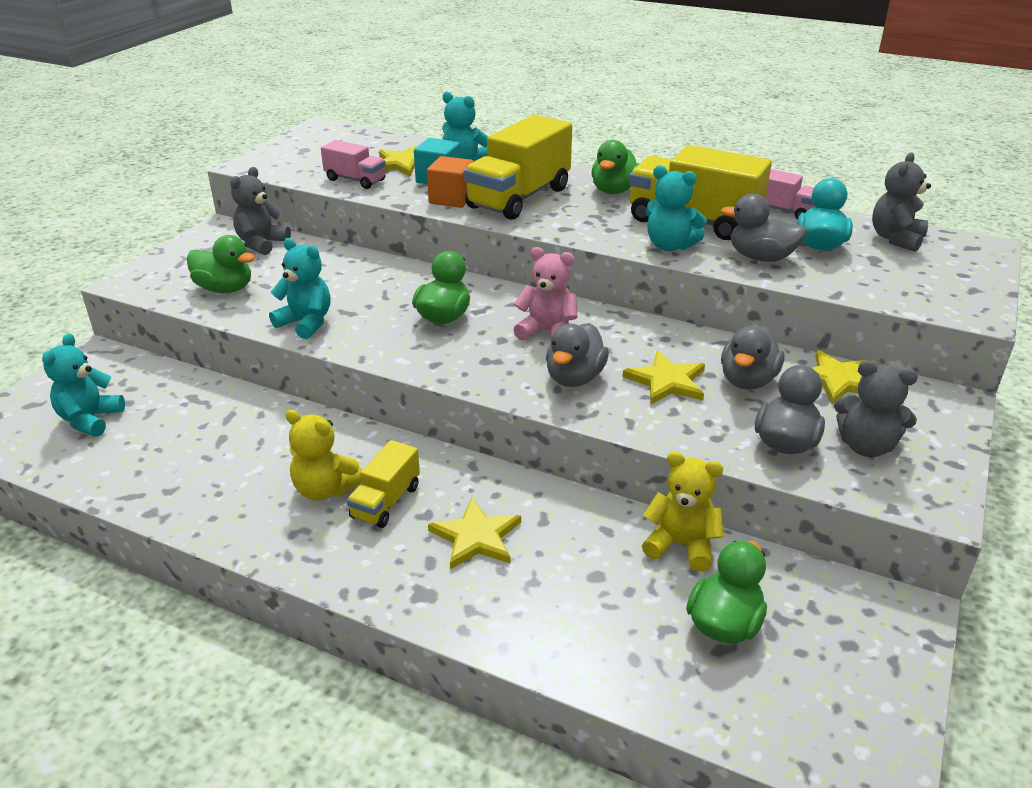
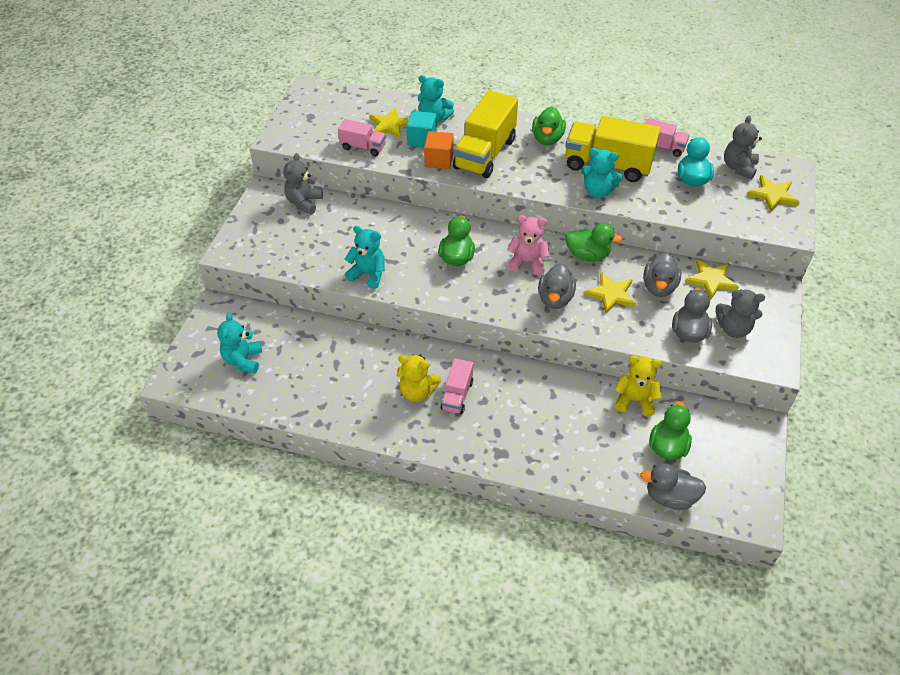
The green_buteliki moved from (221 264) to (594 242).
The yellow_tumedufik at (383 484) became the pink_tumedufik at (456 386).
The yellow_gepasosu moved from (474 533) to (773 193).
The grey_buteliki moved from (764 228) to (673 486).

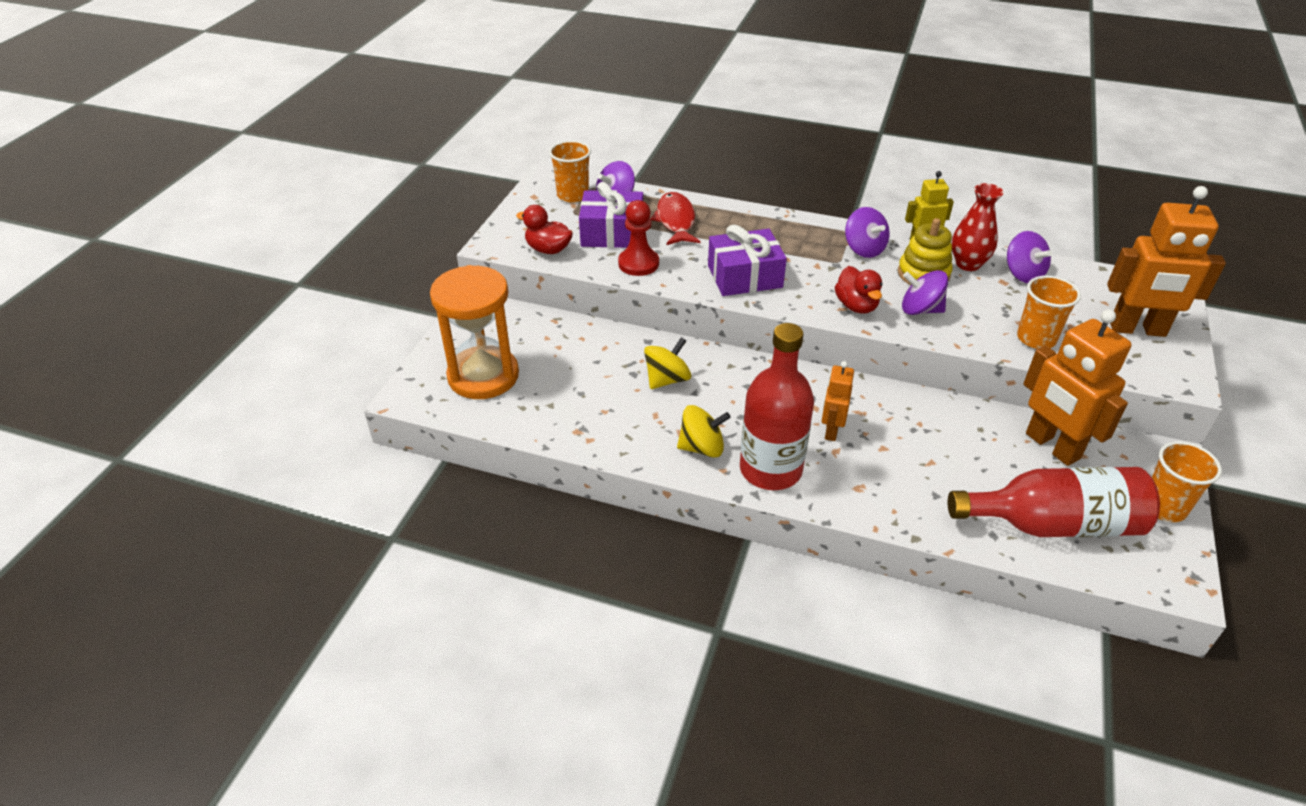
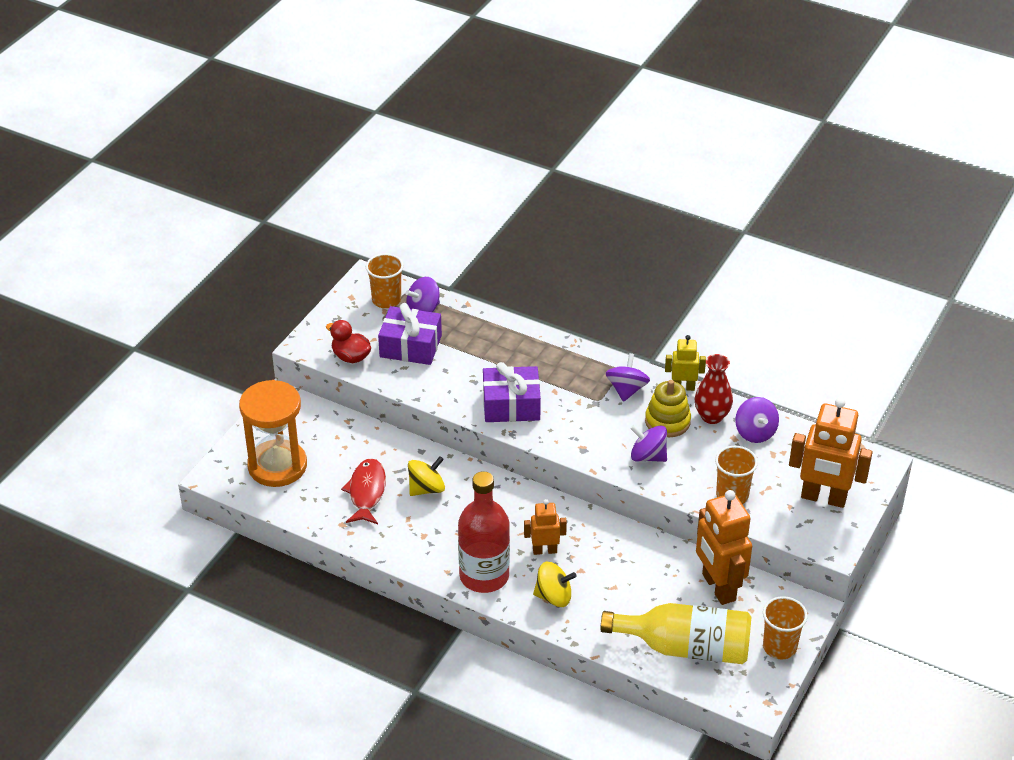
The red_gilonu at (638 238) disappeared.
The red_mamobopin moved from (675 218) to (363 491).
The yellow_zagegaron moved from (704 431) to (555 584).
The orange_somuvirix at (838 401) turned 60 degrees clockwise.
The red_buteliki at (859 290) disappeared.
The purple_zagegaron at (867 232) turned 150 degrees counterclockwise.
The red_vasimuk at (1054 502) became the yellow_vasimuk at (675 633).

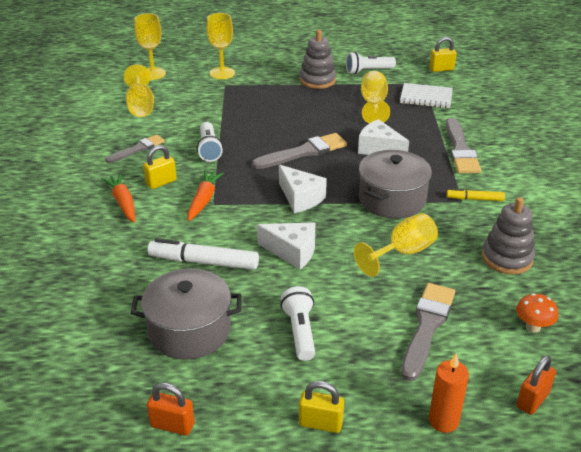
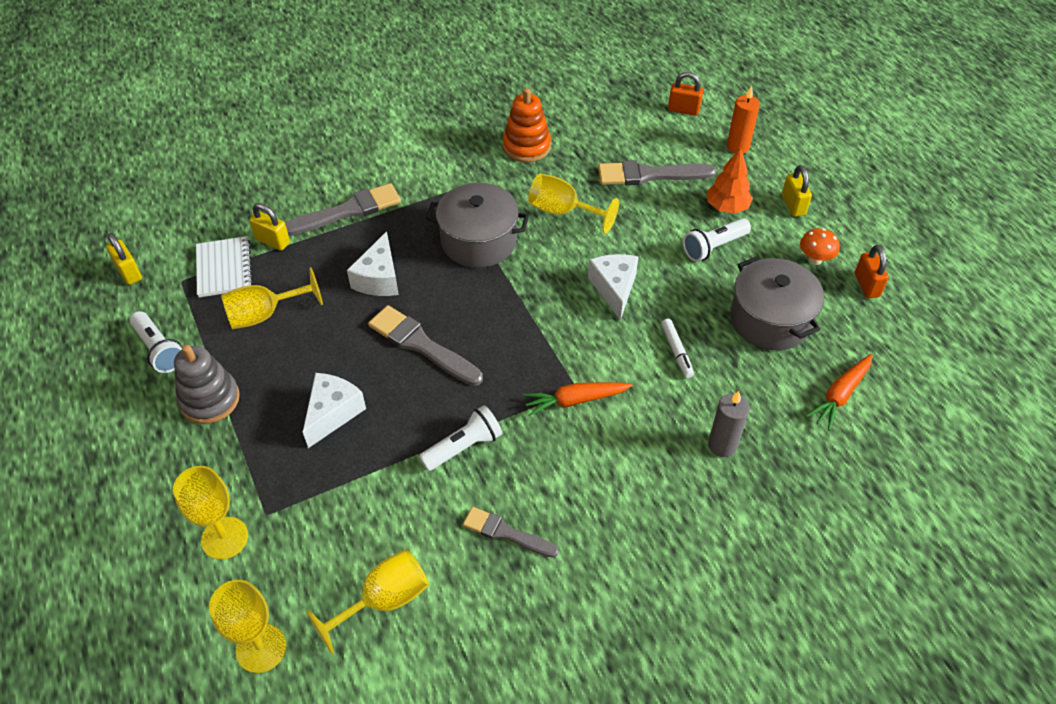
The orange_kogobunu moved from (118 198) to (839 392).
The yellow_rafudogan moved from (160 167) to (269 227).
The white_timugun at (203 254) changed to 0.56 times the size.
The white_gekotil moved from (303 189) to (334 410).
The yellow_timugun at (476 194) disappeared.
The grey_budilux at (508 235) became the orange_budilux at (527 125).
The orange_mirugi moved from (537 313) to (819 246).
The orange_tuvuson at (730 180) appeared.
The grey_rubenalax at (729 424) appeared.

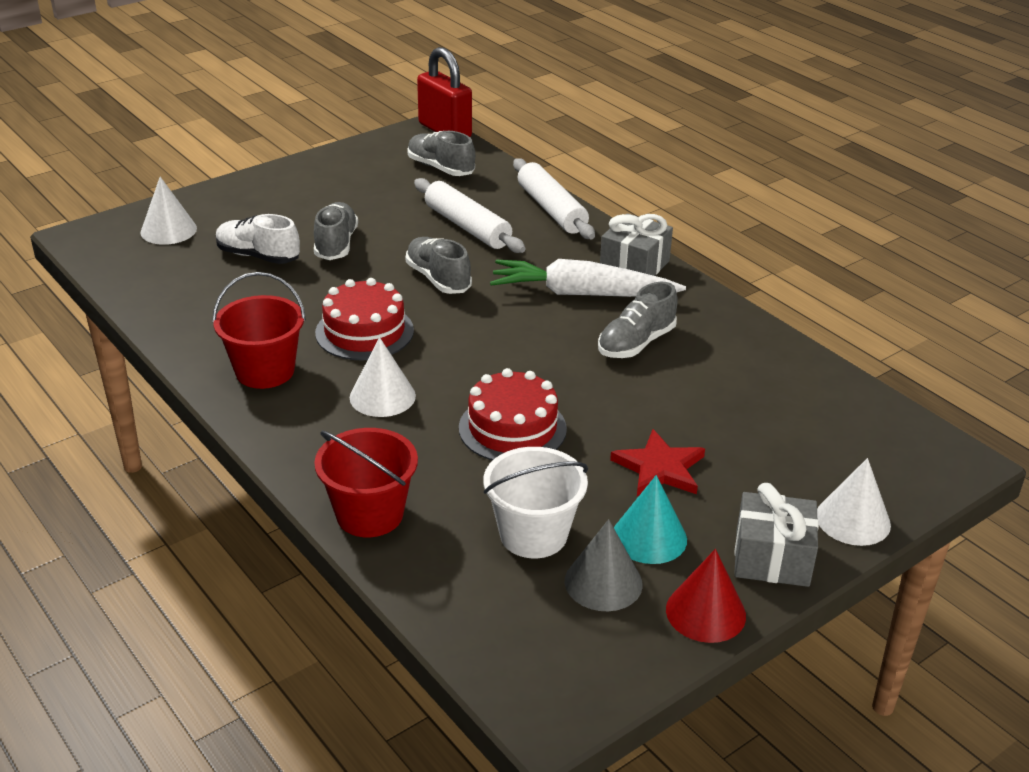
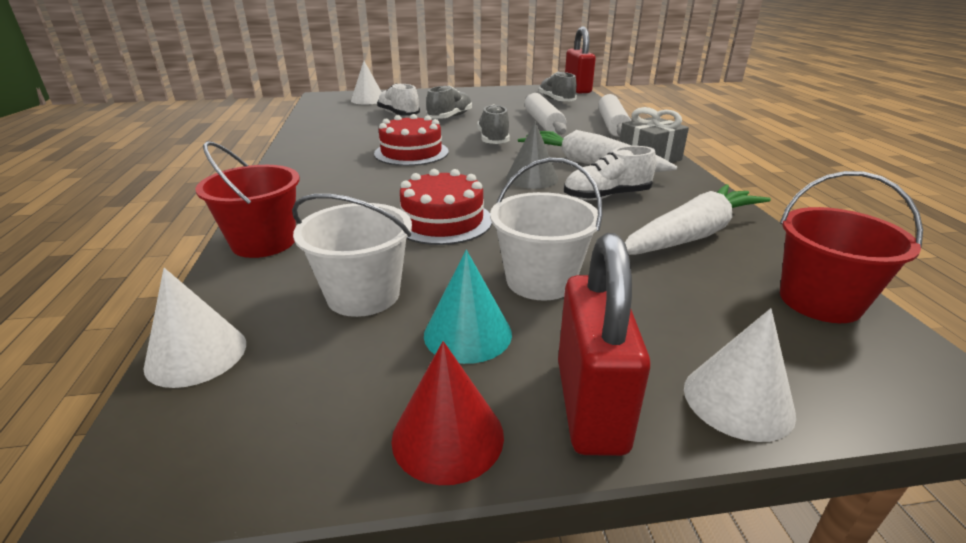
The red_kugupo moved from (259 330) to (851 247).
The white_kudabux moved from (383 377) to (195 328).
The grey_kudabux moved from (604 565) to (532 155).
The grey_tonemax at (638 320) became the white_tonemax at (610 173).
The red_gepasosu at (657 462) was replaced by the white_kugupo at (546 229).
The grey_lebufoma at (776 535) was replaced by the red_rafudogan at (604 344).
The white_kogobunu at (698 219) appeared.

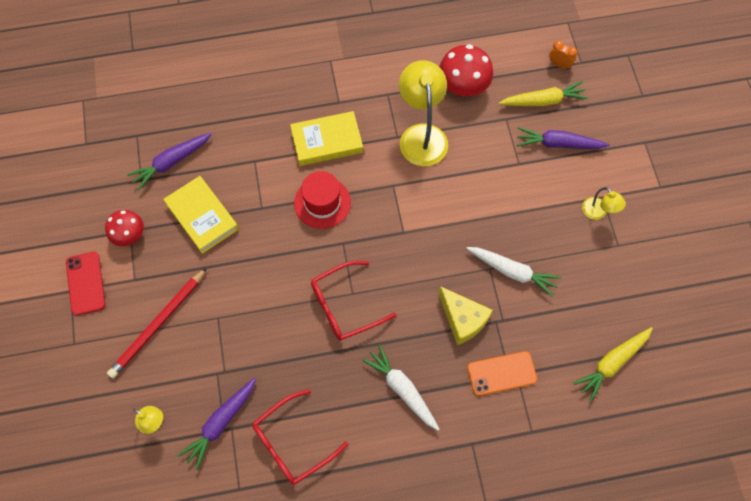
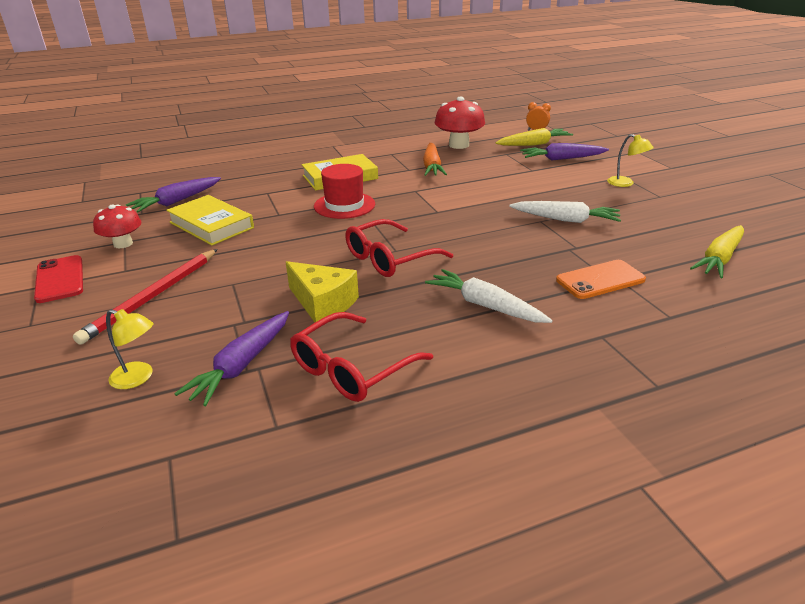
The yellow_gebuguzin at (423 113) was replaced by the orange_kogobunu at (435 159).
The yellow_gekotil moved from (465 315) to (322 291).

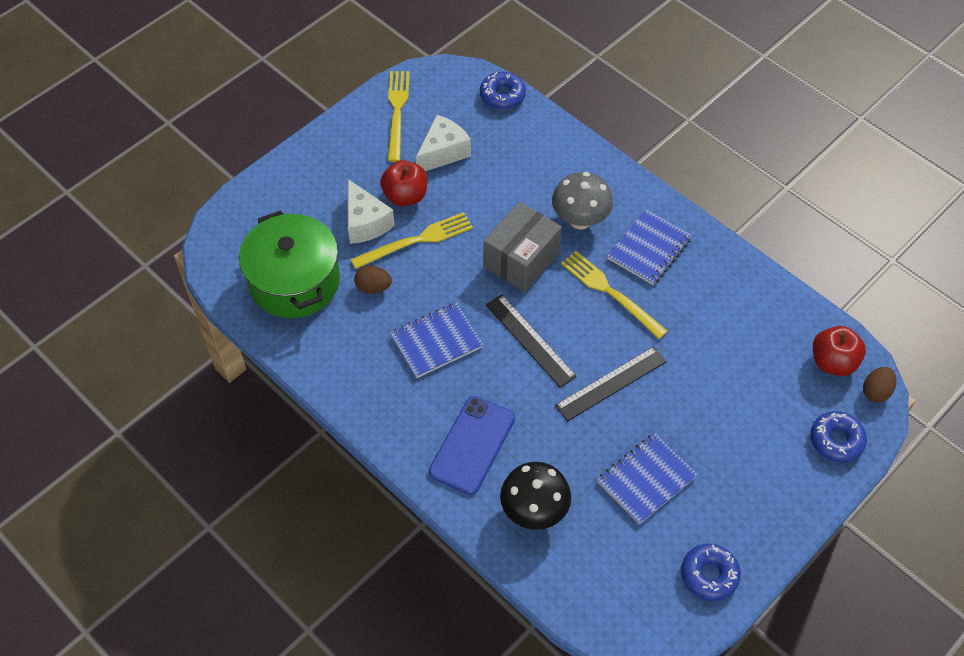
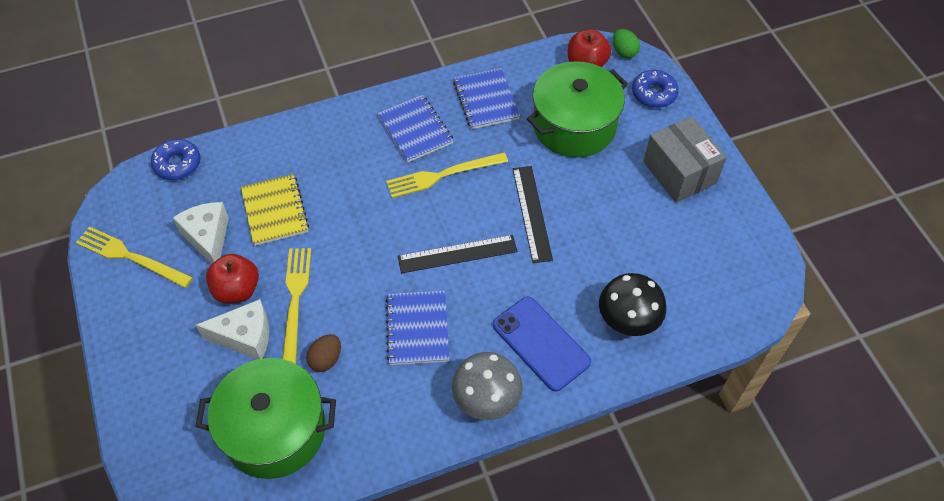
The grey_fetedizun moved from (522 247) to (685 159).
The grey_mirugi moved from (582 201) to (487 386).
The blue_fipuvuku moved from (647 479) to (486 98).
The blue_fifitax at (711 572) disappeared.
The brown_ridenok at (879 385) became the green_ridenok at (626 43).
The yellow_fipuvuku at (275 210) appeared.
The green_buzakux at (577 109) appeared.

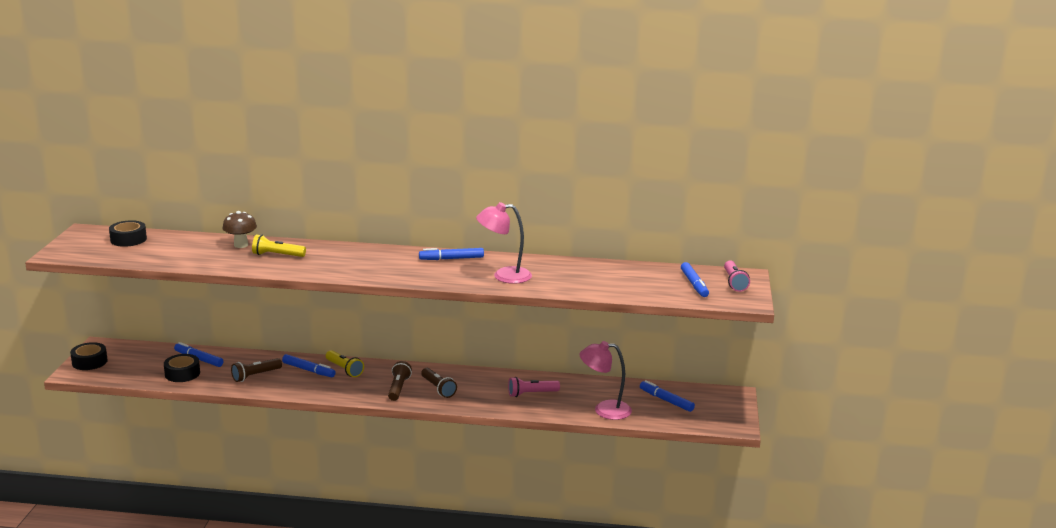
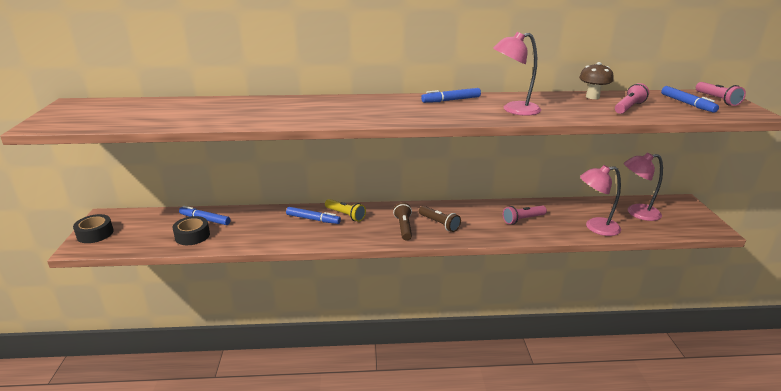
The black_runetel at (128 233) disappeared.
The brown_mirugi moved from (239 229) to (596 80).
The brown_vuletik at (256 370) disappeared.
The yellow_vuletik at (279 246) disappeared.
The blue_timugun at (667 396) was replaced by the pink_gebuguzin at (643 187).
The pink_vuletik at (632 98) appeared.

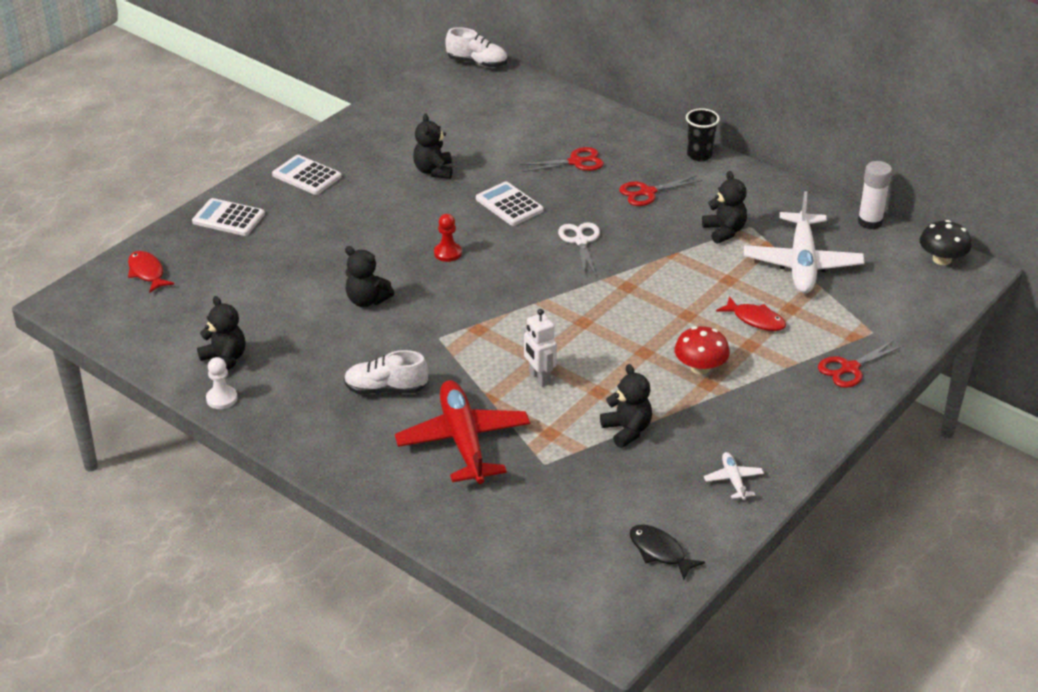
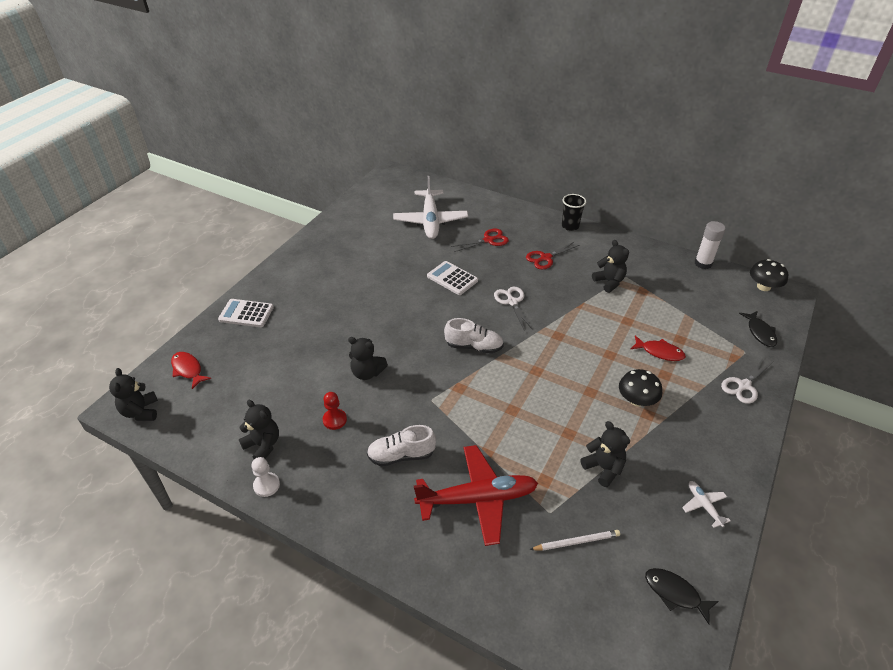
The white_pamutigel at (307 175) disappeared.
The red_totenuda at (462 432) turned 105 degrees clockwise.
The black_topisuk moved from (433 146) to (133 394).
The red_gilonu moved from (448 238) to (335 411).
The white_tonemax moved from (476 47) to (474 336).
The white_somuvirix at (540 348) disappeared.
The red_mirugi at (702 350) became the black_mirugi at (640 387).
The white_totenuda moved from (804 242) to (430 207).
The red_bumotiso at (860 364) became the white_bumotiso at (746 381).
The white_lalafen at (575 540) appeared.
The black_mamobopin at (758 329) appeared.

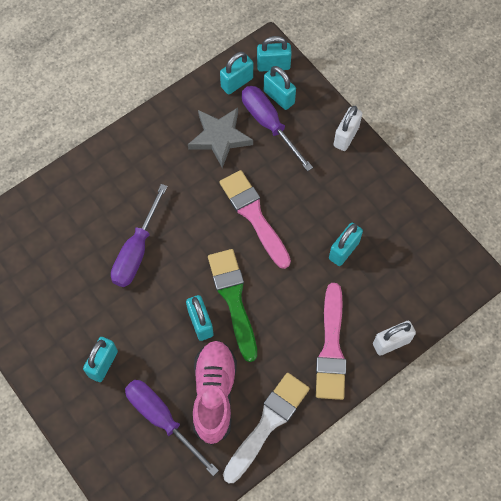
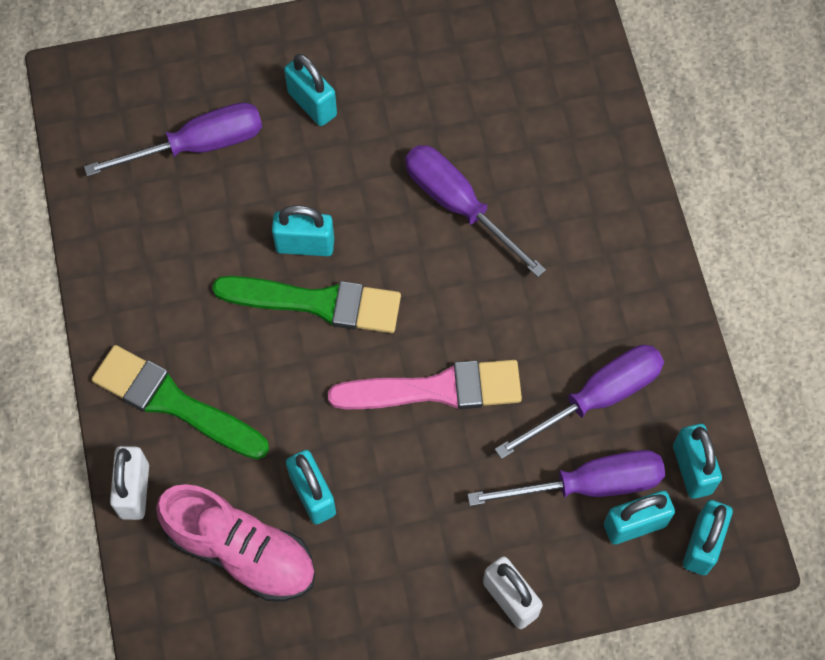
The grey_gepasosu at (220 138) was replaced by the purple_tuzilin at (579 402).
The pink_tonemax moved from (215 392) to (235 542).
The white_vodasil at (266 428) disappeared.
The pink_vodasil at (331 341) became the green_vodasil at (180 402).

